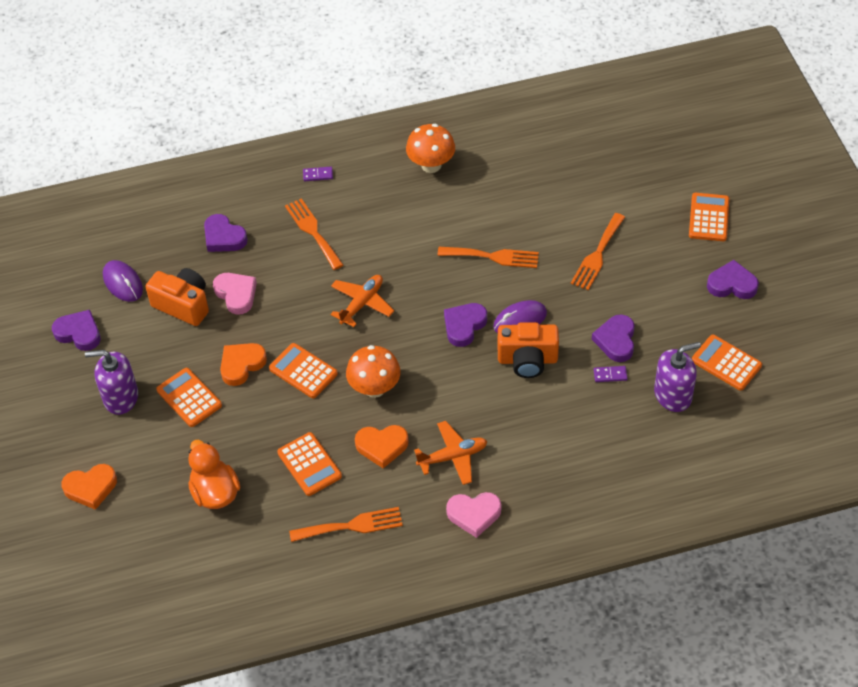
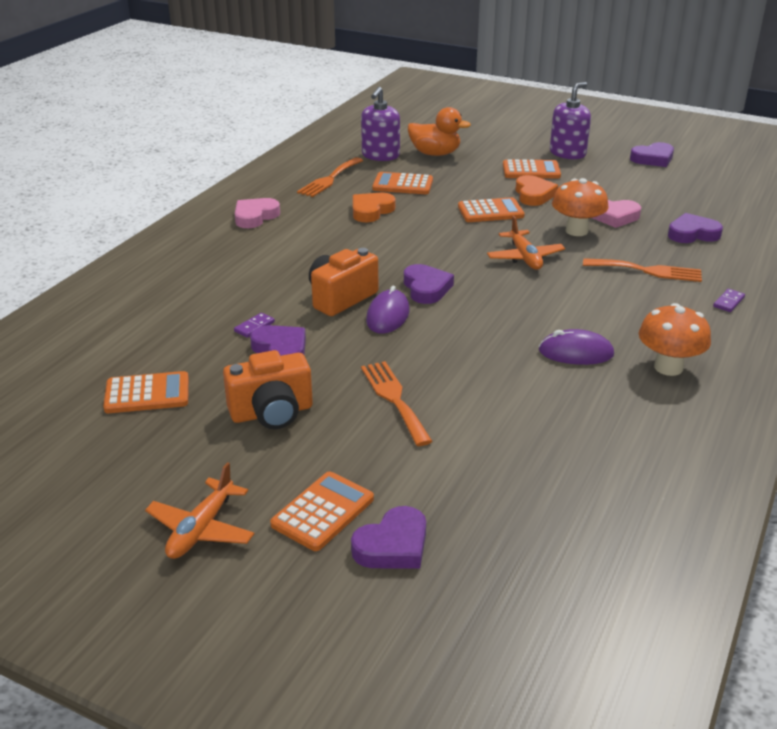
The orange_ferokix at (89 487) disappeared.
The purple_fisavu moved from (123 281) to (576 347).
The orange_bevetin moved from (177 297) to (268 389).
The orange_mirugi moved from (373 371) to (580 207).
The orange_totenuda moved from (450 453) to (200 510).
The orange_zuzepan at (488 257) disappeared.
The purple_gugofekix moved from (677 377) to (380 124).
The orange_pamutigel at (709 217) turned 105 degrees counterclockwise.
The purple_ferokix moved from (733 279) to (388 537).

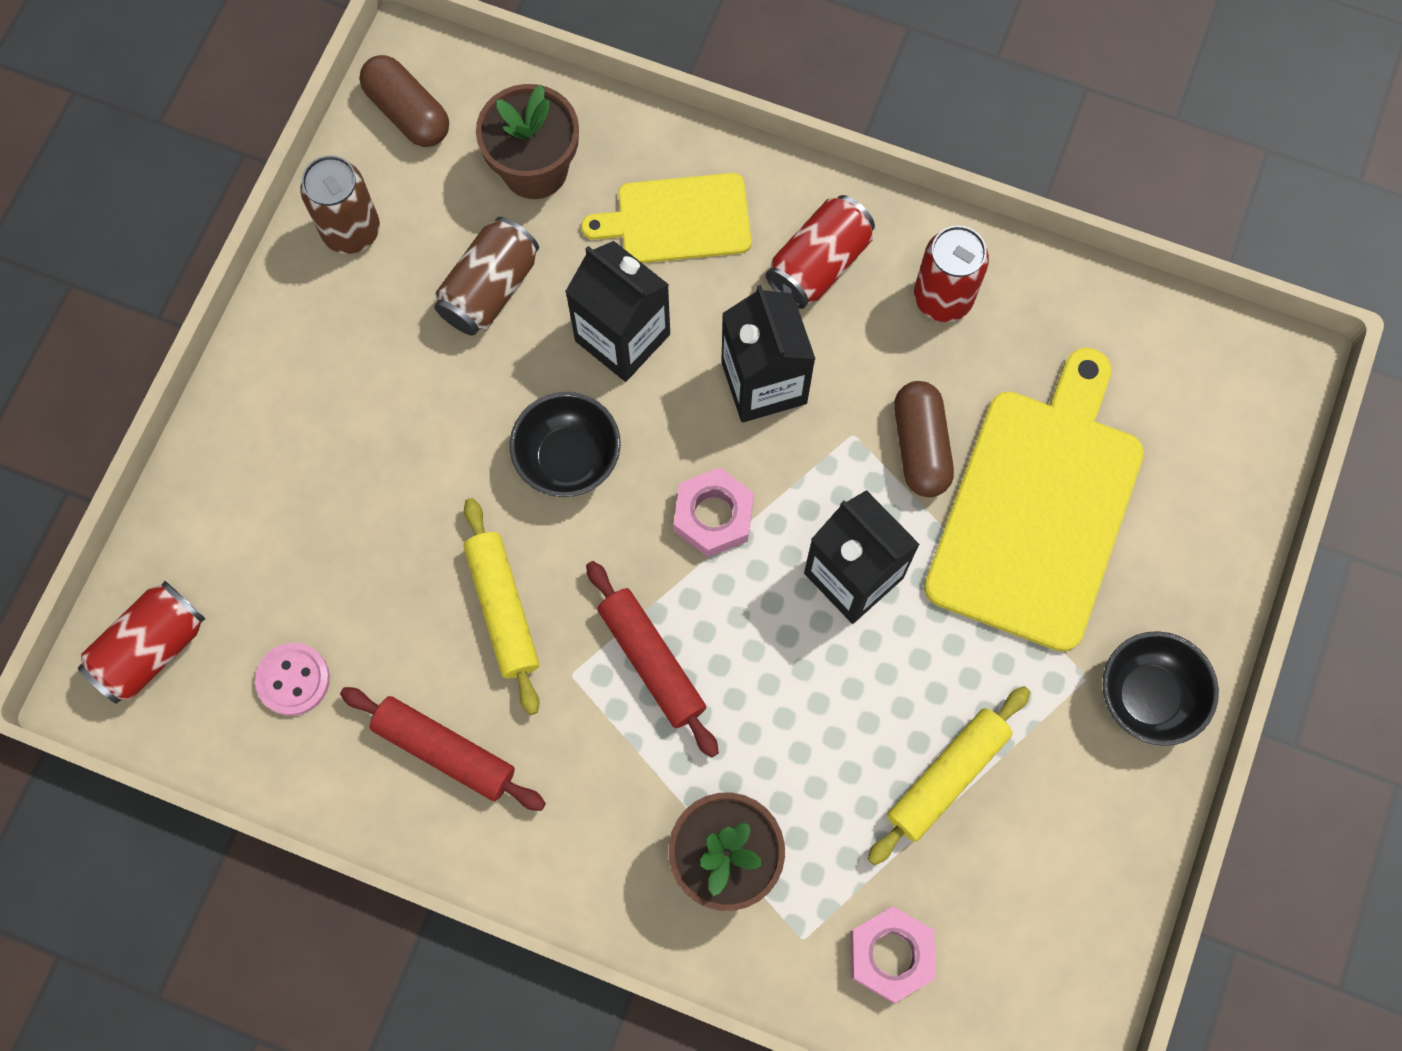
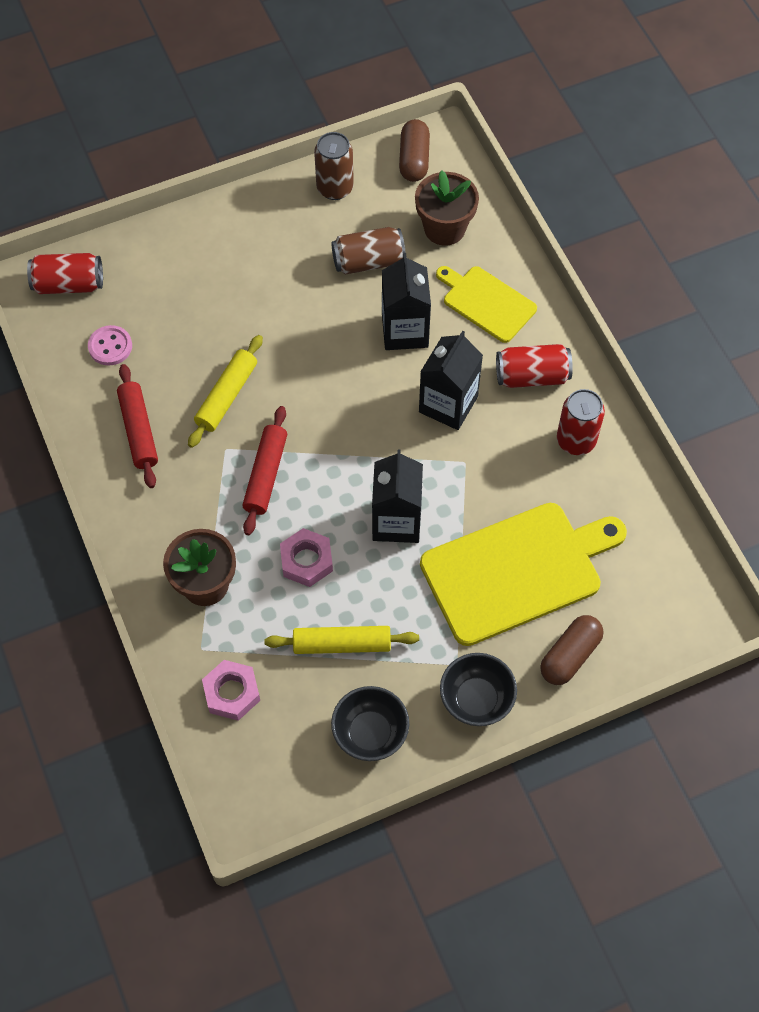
The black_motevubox moved from (565 444) to (370 723).
The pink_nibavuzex moved from (713 512) to (306 557).
The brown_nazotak moved from (924 439) to (571 650).

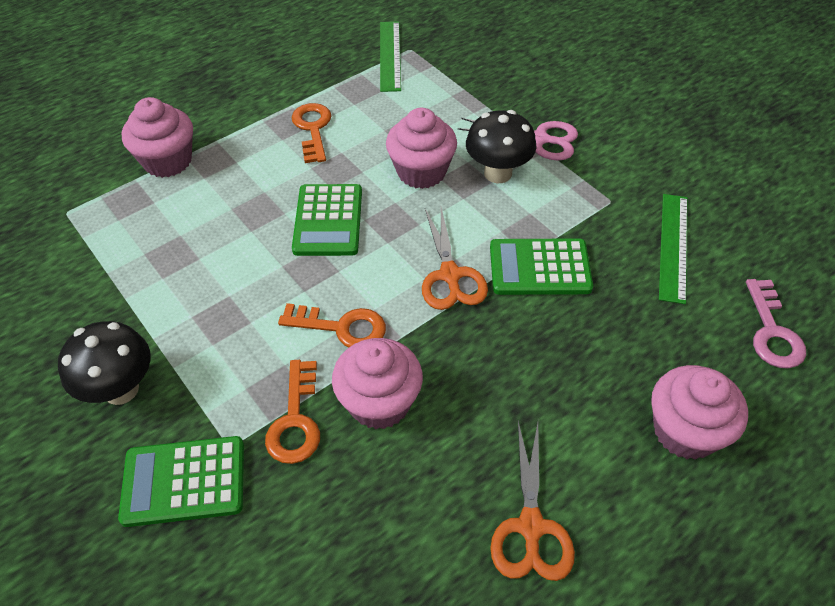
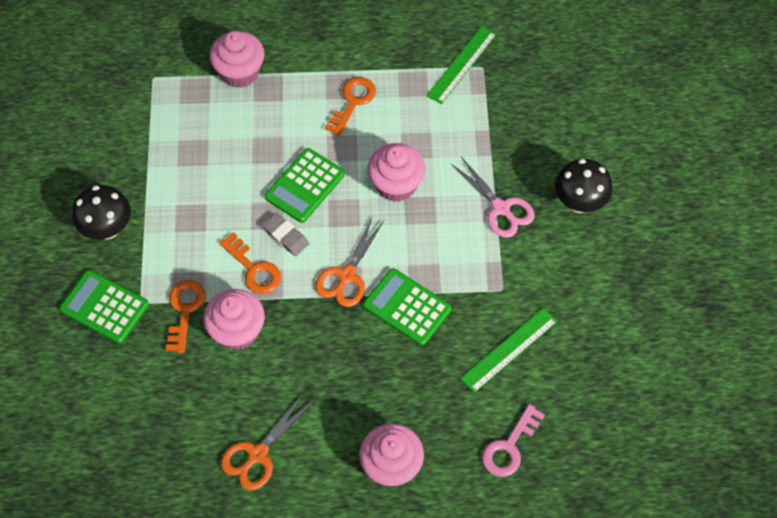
The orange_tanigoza at (292 412) turned 150 degrees clockwise.
The black_mirugi moved from (501 146) to (584 186).
The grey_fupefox at (286 234) appeared.

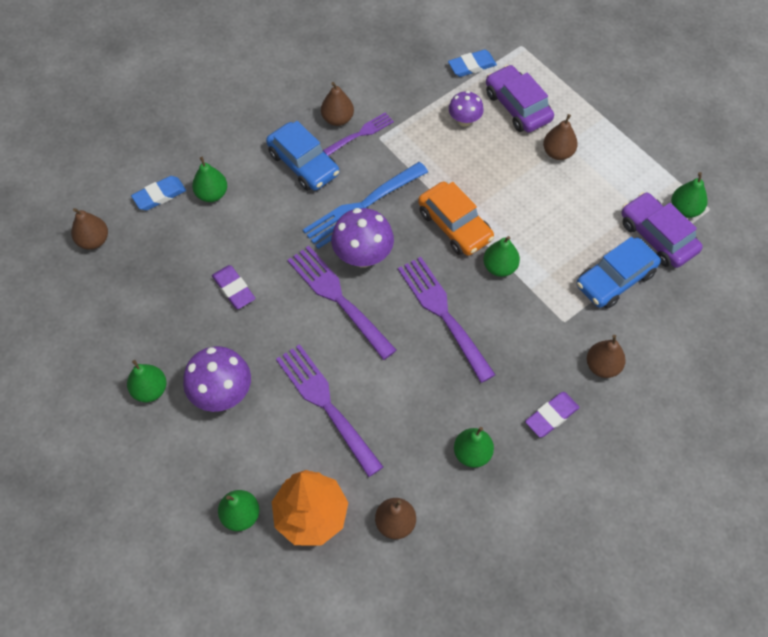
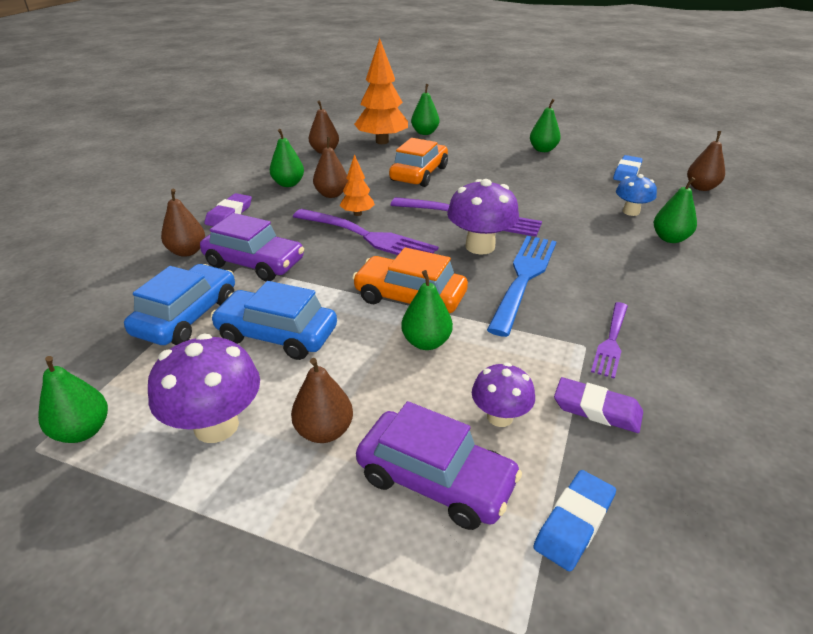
The blue_fupefox moved from (158 193) to (628 168).
The purple_mirugi moved from (217 379) to (204 388).
The purple_fupefox moved from (233 287) to (598 405).
The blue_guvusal moved from (302 156) to (274 320).
The purple_zuzepan at (329 410) was replaced by the orange_guvusal at (418 162).
The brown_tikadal moved from (337 104) to (330 167).
The green_tikadal moved from (501 256) to (427 310).
The purple_guvusal moved from (662 230) to (252 247).
The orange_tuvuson at (357 185) appeared.
The blue_mirugi at (636 195) appeared.

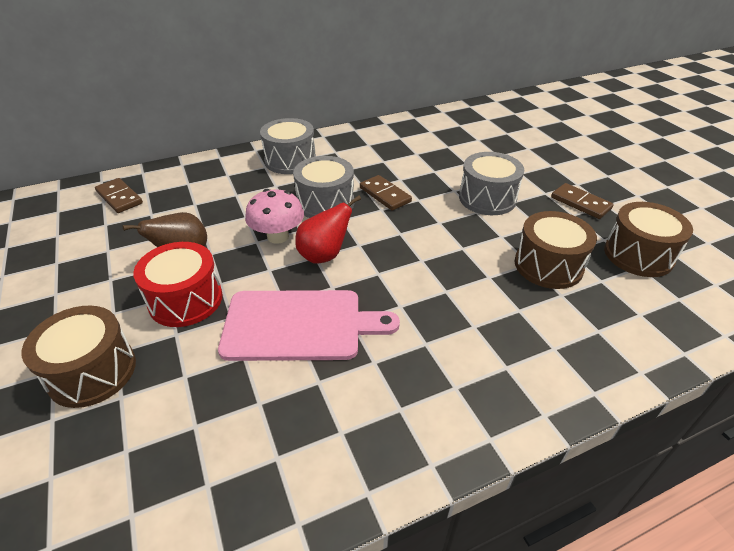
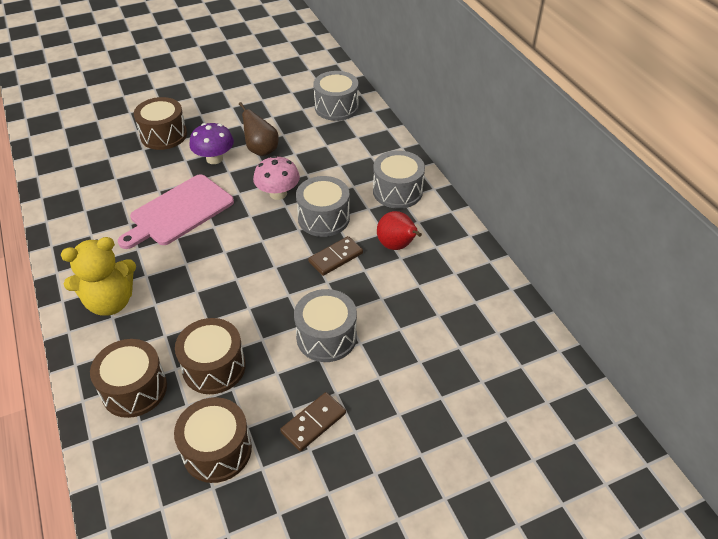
The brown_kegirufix at (119 195) was replaced by the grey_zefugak at (336 96).
The red_zefugak at (177 284) was replaced by the purple_mirugi at (211 143).
The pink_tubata at (309 325) turned 45 degrees clockwise.
The red_tikadal moved from (328 229) to (399 230).
The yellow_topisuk at (98 276) appeared.
The brown_zefugak at (128 378) appeared.

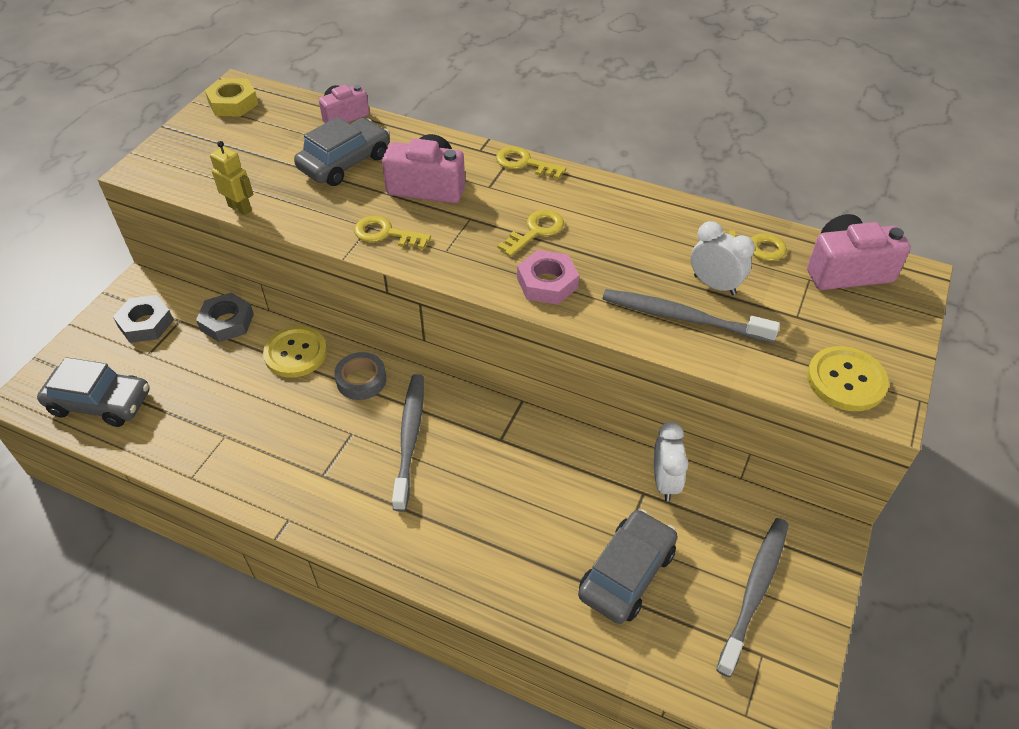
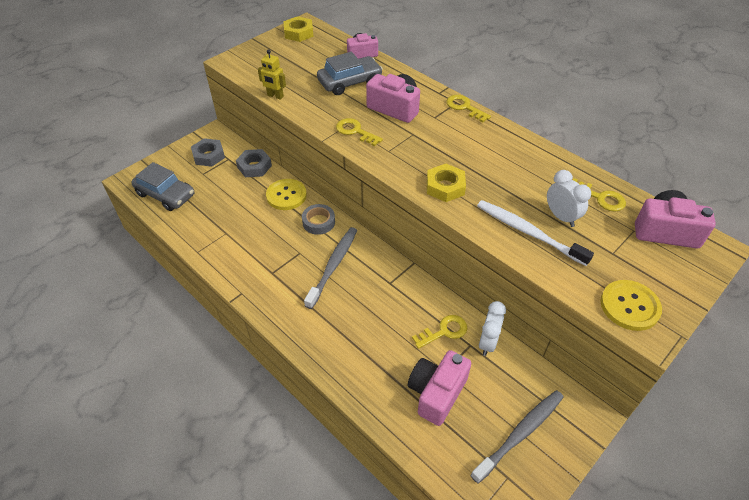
The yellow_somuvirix at (231 178) turned 150 degrees clockwise.
The yellow_tanigoza moved from (530 233) to (439 332).
The pink_nibavuzex at (548 277) became the yellow_nibavuzex at (446 183).
The grey_guvusal at (627 566) was replaced by the pink_bevetin at (439 388).
The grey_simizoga at (691 316) became the white_simizoga at (535 233).

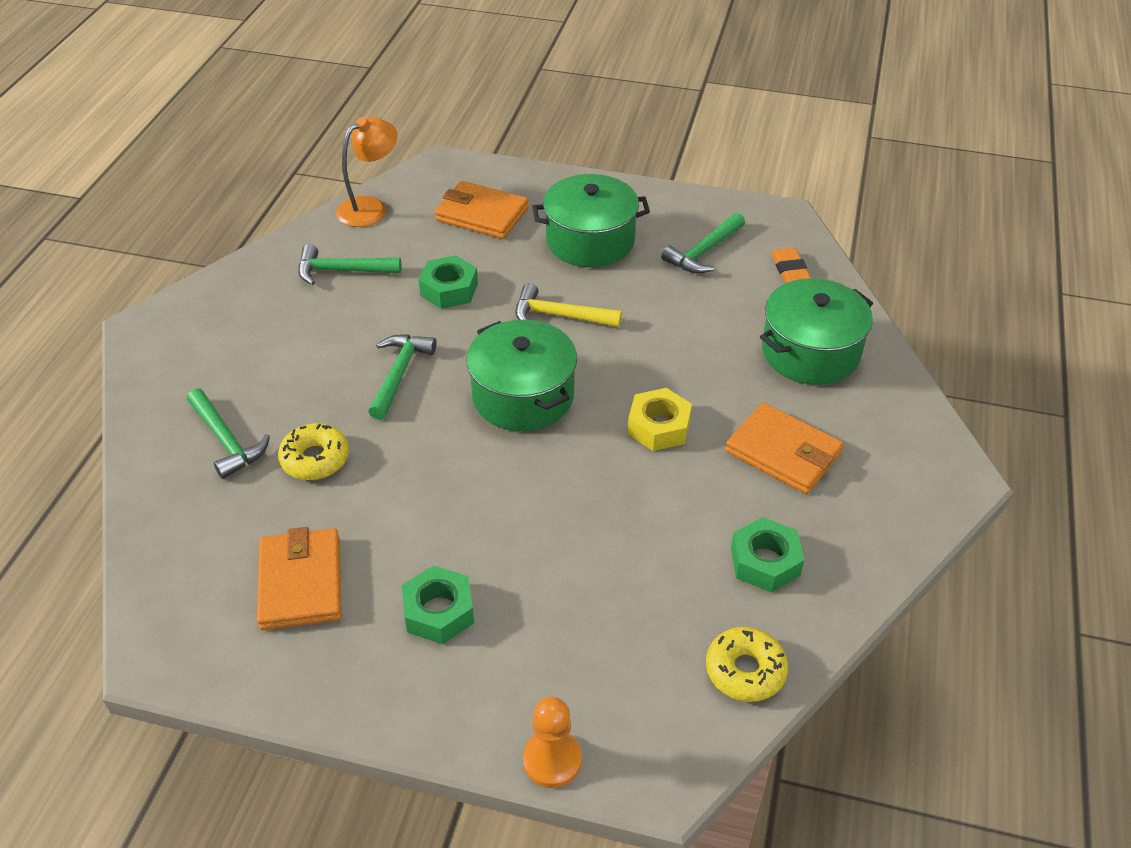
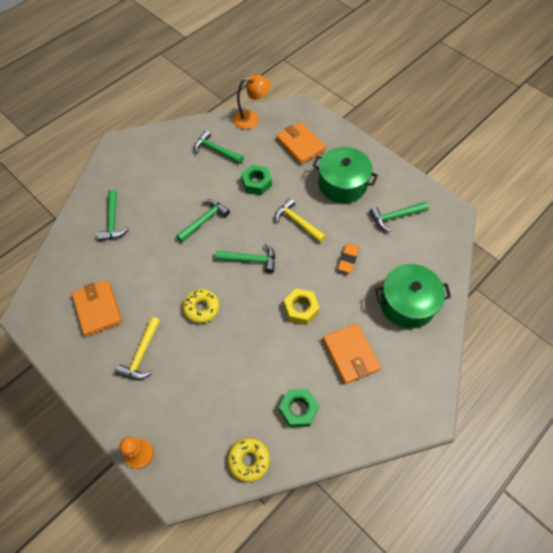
The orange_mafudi at (299 578) turned 45 degrees counterclockwise.
The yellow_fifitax moved from (313 451) to (201 306).
The green_nibavuzex at (438 604) was replaced by the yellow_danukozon at (137 348).
The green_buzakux at (521 375) was replaced by the green_danukozon at (245 258).
The orange_fupefox moved from (791 265) to (348 258).

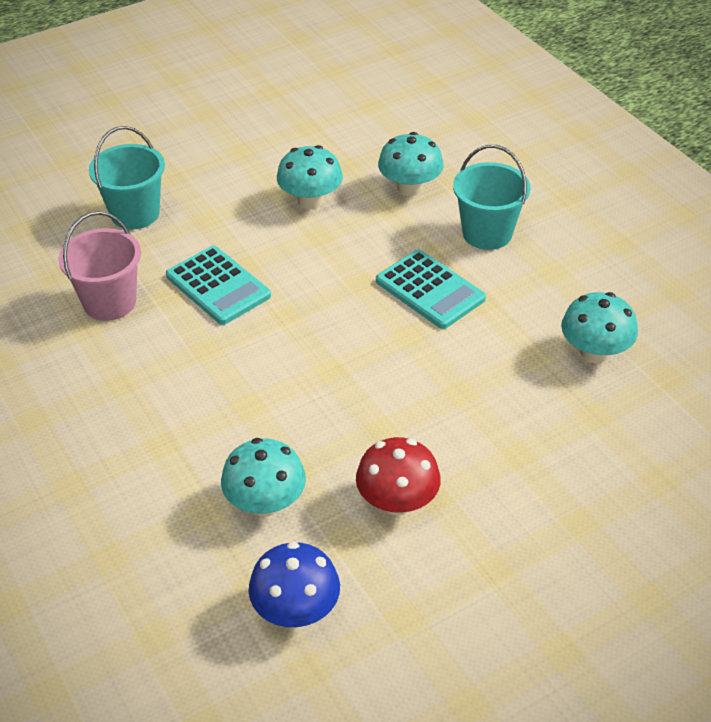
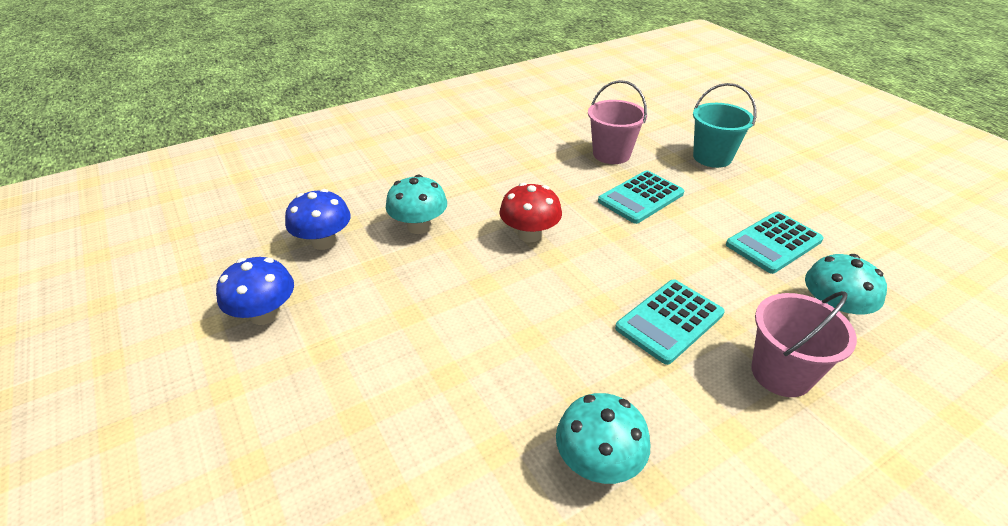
The turquoise_mirugi at (310 177) was replaced by the turquoise_pamutigel at (775 242).
The red_mirugi moved from (398 476) to (531 212).
The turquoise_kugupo at (491 197) became the pink_kugupo at (804 344).
The blue_mirugi at (255 291) appeared.

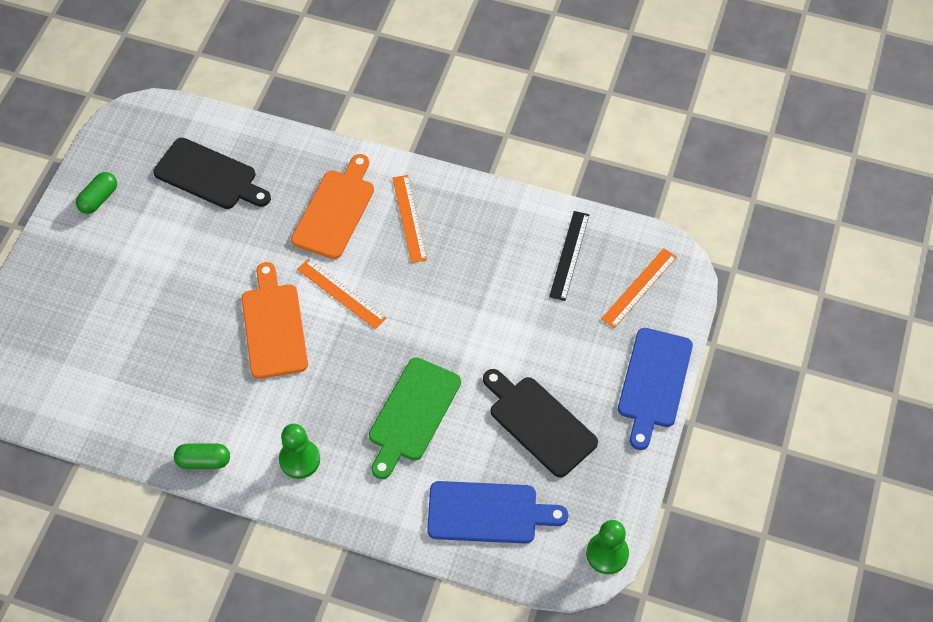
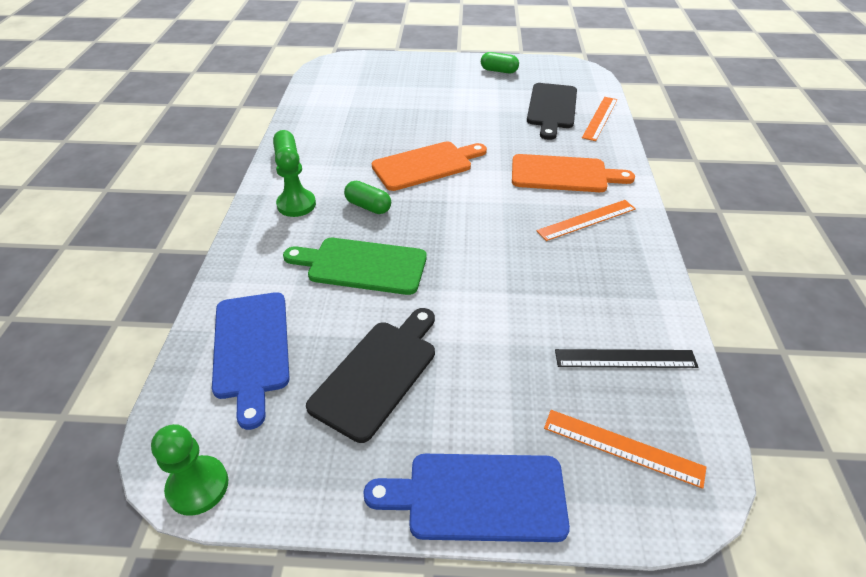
The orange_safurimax moved from (342 294) to (600 119).
The green_nazotak at (367 197) appeared.

